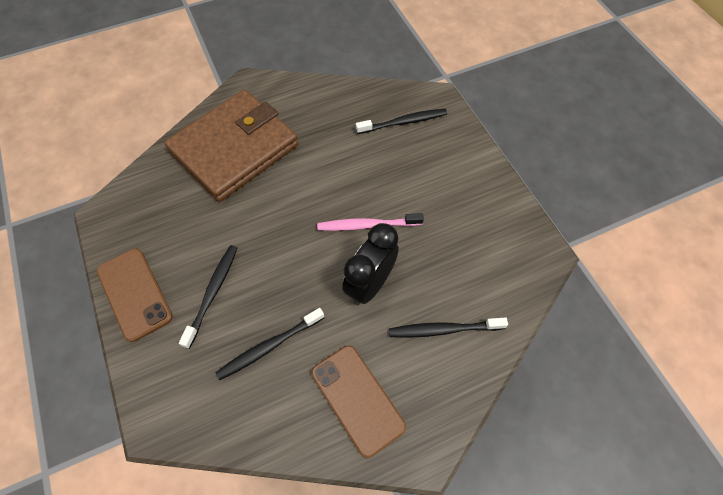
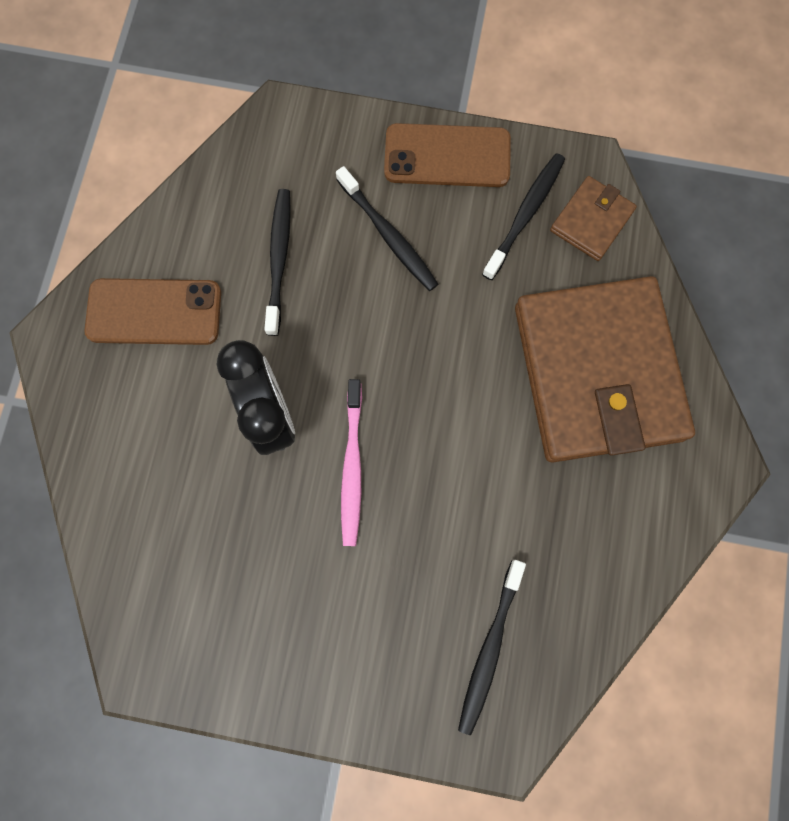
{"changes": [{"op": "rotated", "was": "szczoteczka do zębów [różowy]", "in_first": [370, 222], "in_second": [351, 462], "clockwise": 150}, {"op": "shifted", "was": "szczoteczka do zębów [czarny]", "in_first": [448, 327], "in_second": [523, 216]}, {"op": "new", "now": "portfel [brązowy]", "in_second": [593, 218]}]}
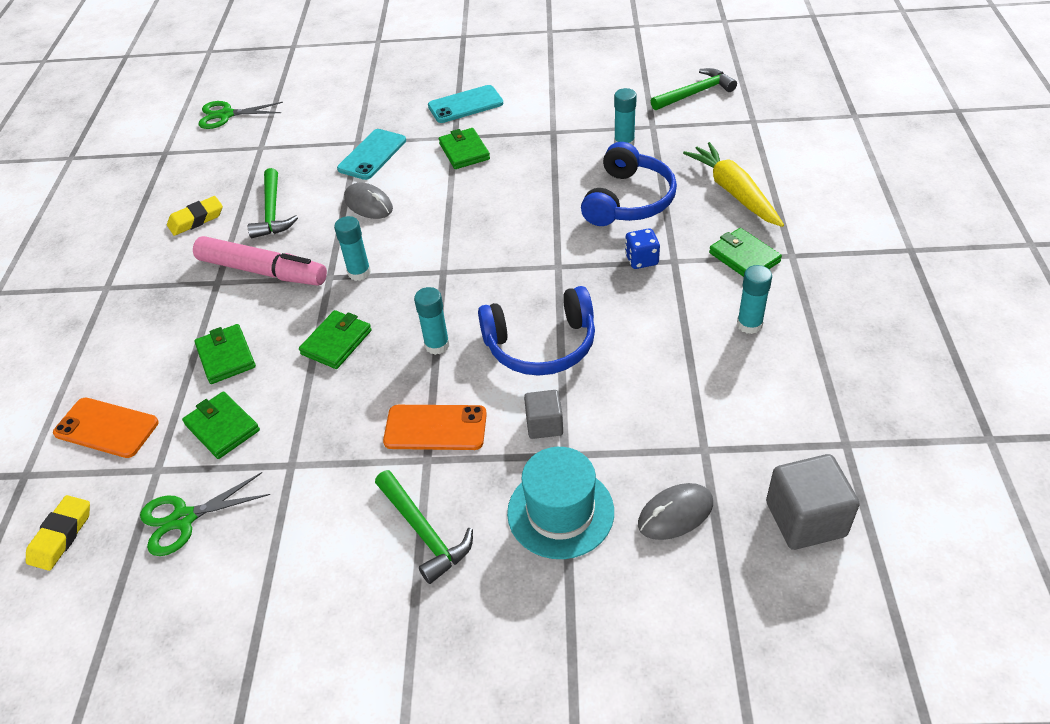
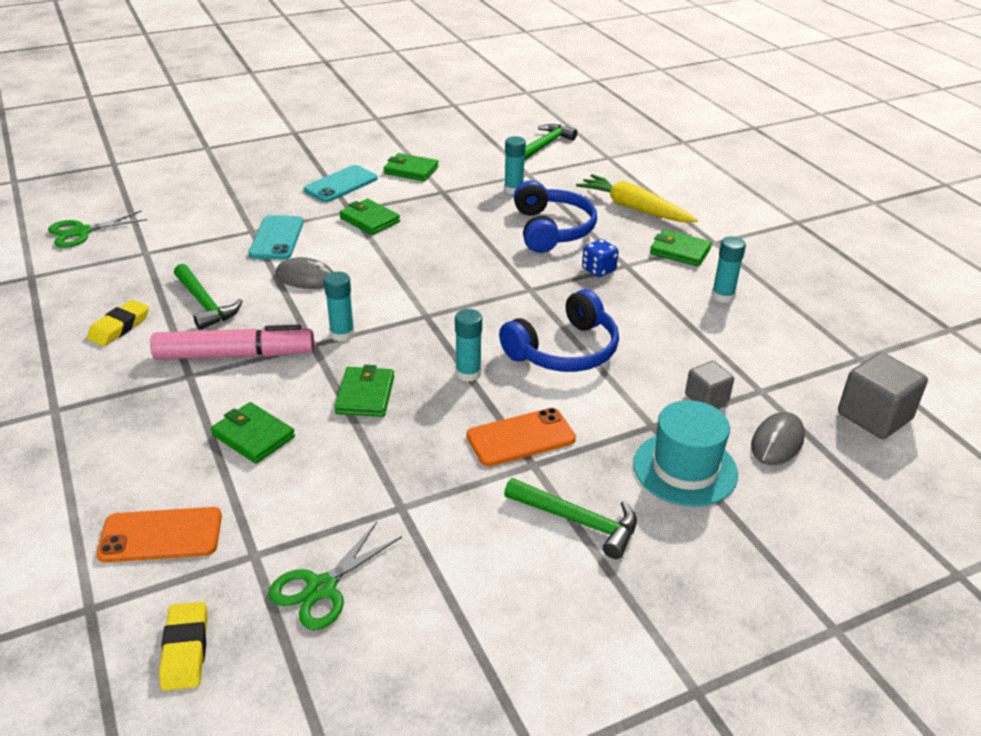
{"changes": [{"op": "shifted", "was": "sześcian [szary]", "in_first": [543, 414], "in_second": [709, 384]}, {"op": "shifted", "was": "portfel [zielony]", "in_first": [221, 425], "in_second": [411, 167]}]}
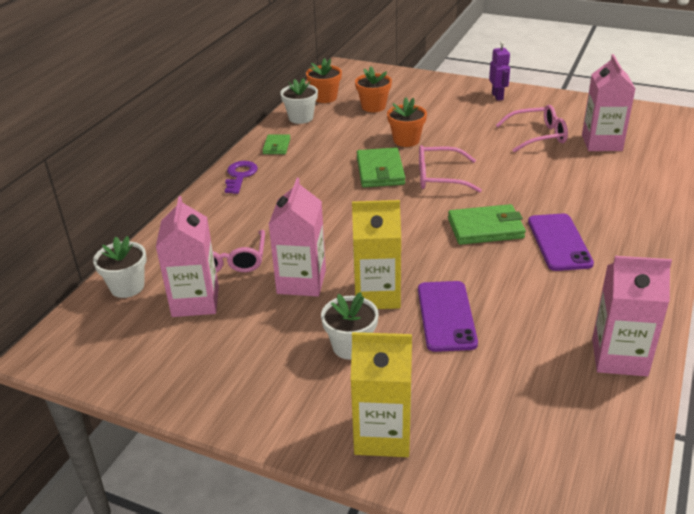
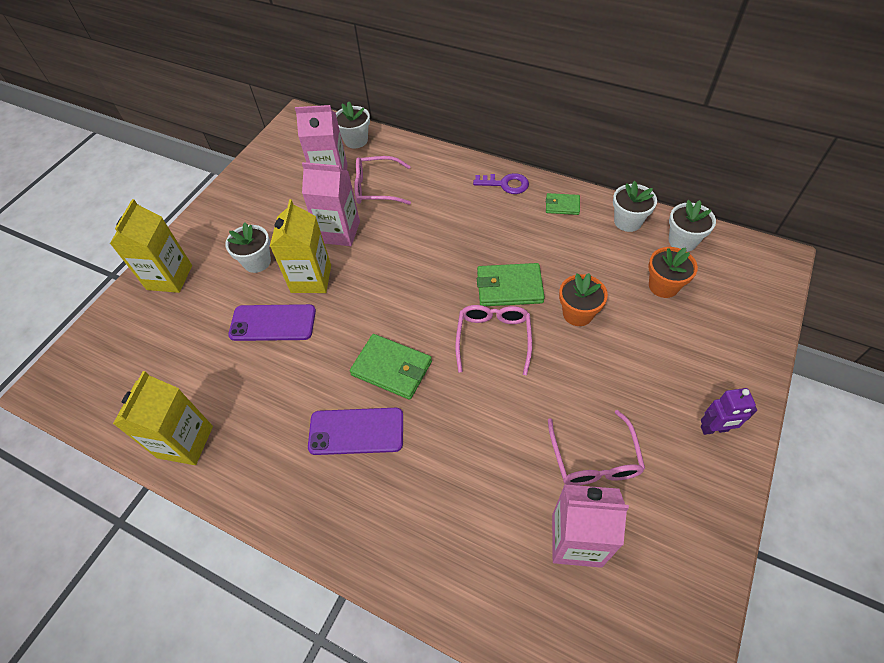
{"changes": [{"op": "repainted", "was": "doniczka [pomarańczowy]", "now": "doniczka [biały]", "in_first": [324, 80], "in_second": [692, 226]}, {"op": "rotated", "was": "portfel [zielony]", "in_first": [487, 224], "in_second": [391, 367], "clockwise": -60}, {"op": "repainted", "was": "karton mleka [różowy]", "now": "karton mleka [żółty]", "in_first": [632, 316], "in_second": [163, 418]}]}
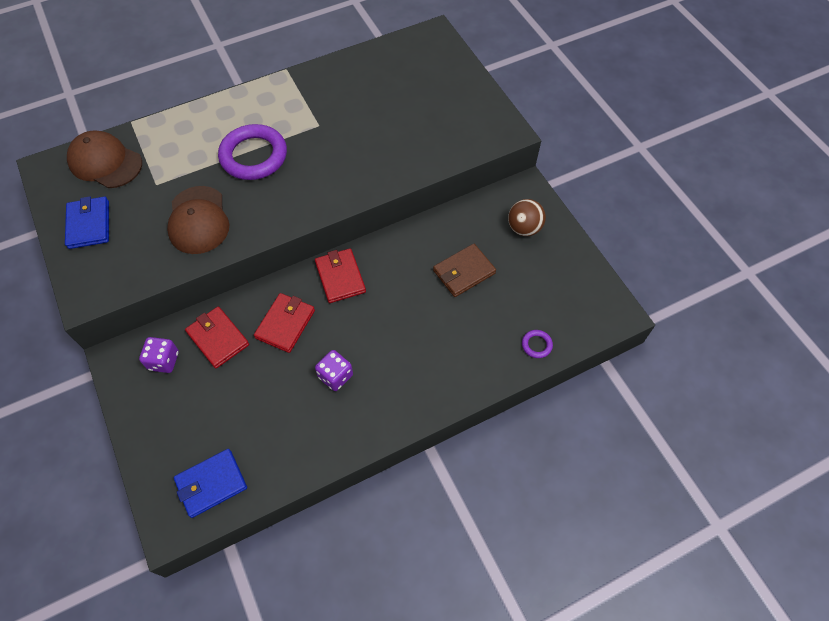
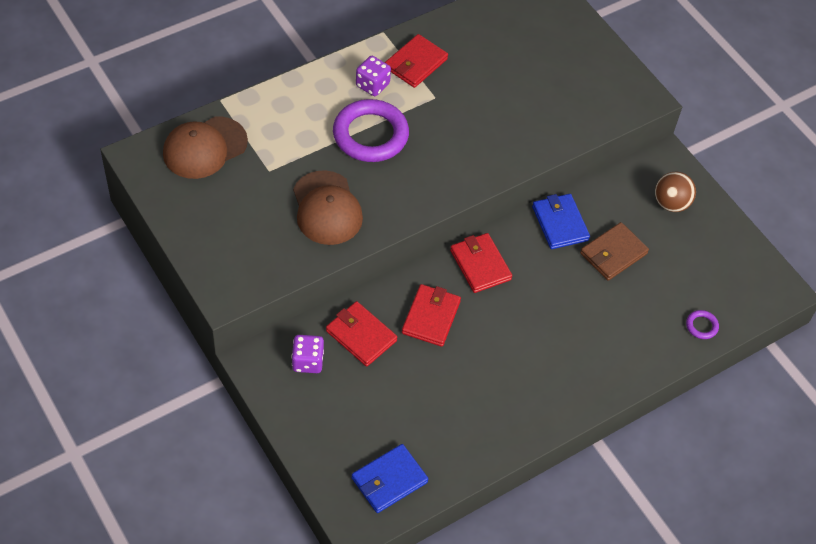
{"changes": [{"op": "rotated", "was": "czapka [brązowy]", "in_first": [104, 159], "in_second": [205, 147], "clockwise": -60}, {"op": "shifted", "was": "portfel [niebieski]", "in_first": [87, 222], "in_second": [561, 221]}, {"op": "shifted", "was": "kostka do gry [fioletowy]", "in_first": [334, 370], "in_second": [373, 76]}, {"op": "new", "now": "portfel [czerwony]", "in_second": [416, 61]}]}
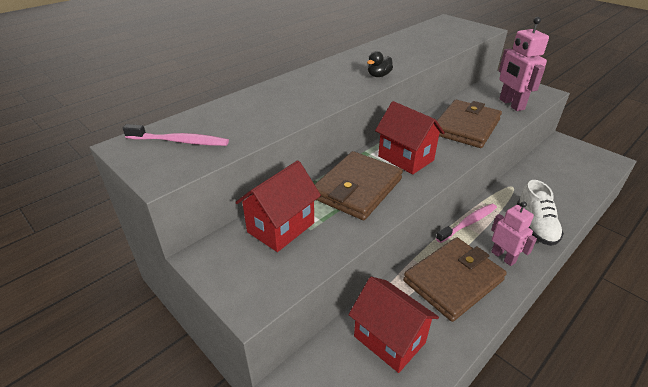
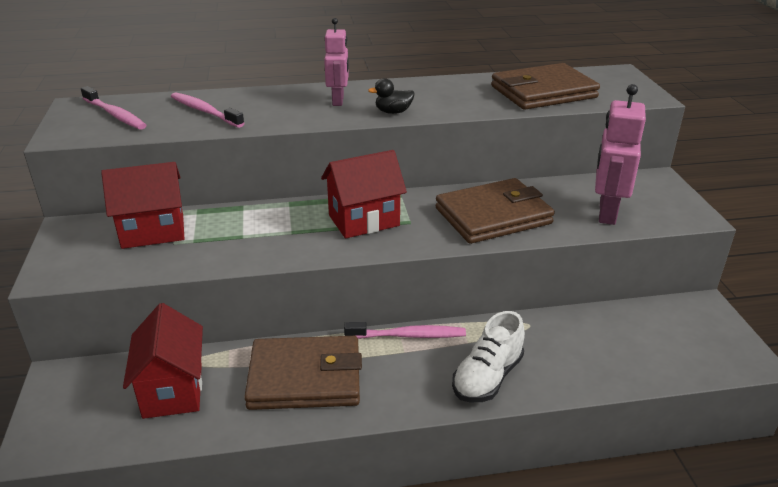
{"changes": [{"op": "rotated", "was": "domek [czerwony]", "in_first": [410, 137], "in_second": [364, 194], "clockwise": 75}, {"op": "shifted", "was": "portfel [brązowy]", "in_first": [358, 185], "in_second": [545, 86]}, {"op": "shifted", "was": "robot [różowy]", "in_first": [514, 234], "in_second": [336, 62]}, {"op": "new", "now": "szczoteczka do zębów [różowy]", "in_second": [208, 110]}]}
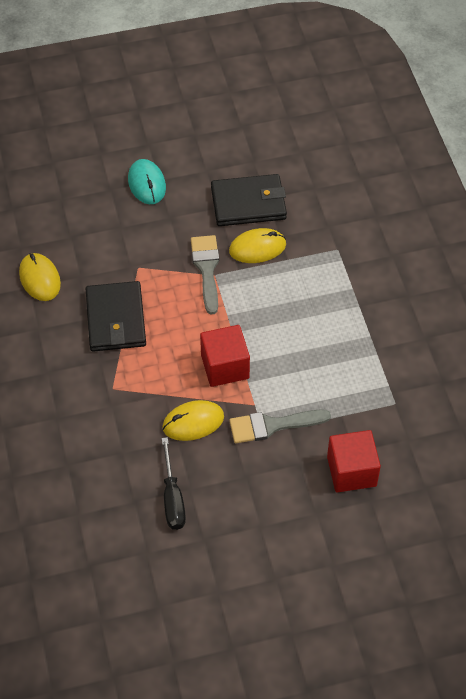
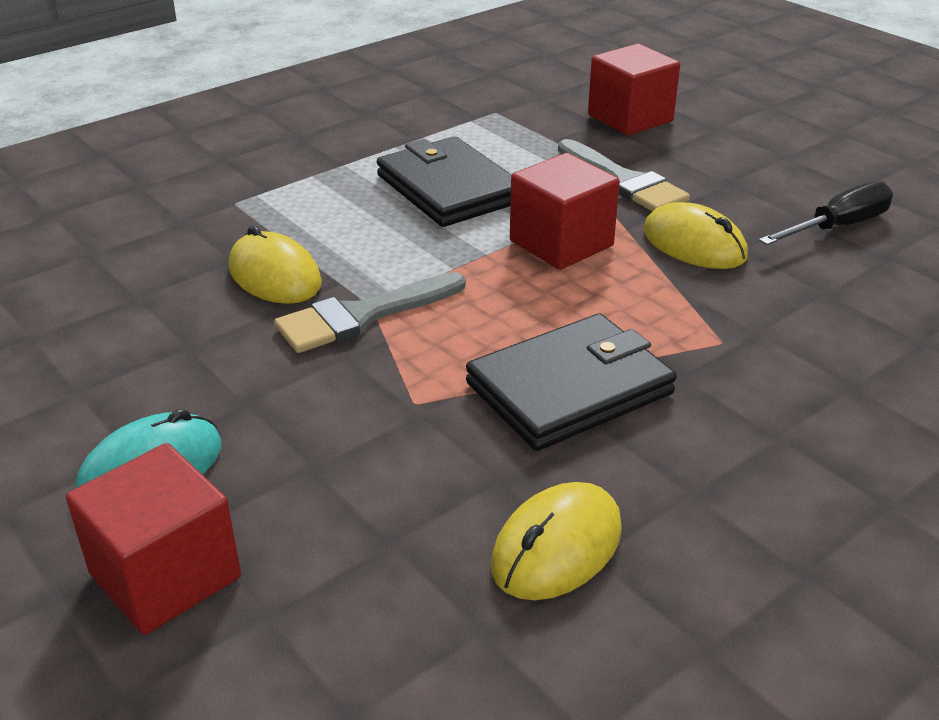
{"changes": [{"op": "shifted", "was": "portfel [czarny]", "in_first": [249, 200], "in_second": [444, 182]}, {"op": "new", "now": "sześcian [czerwony]", "in_second": [153, 539]}]}
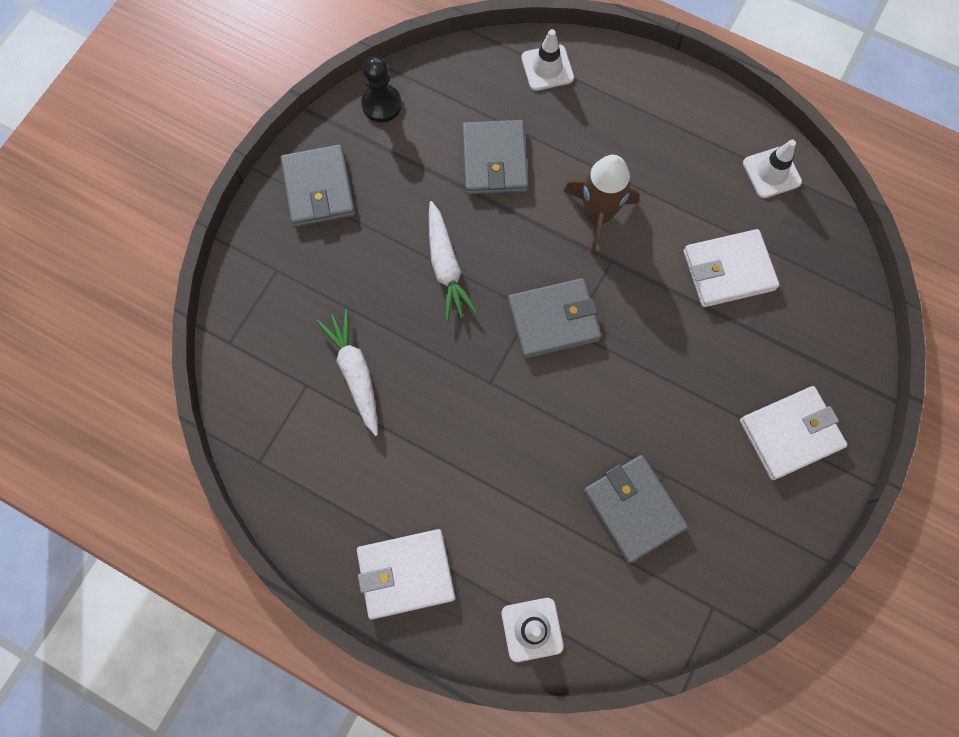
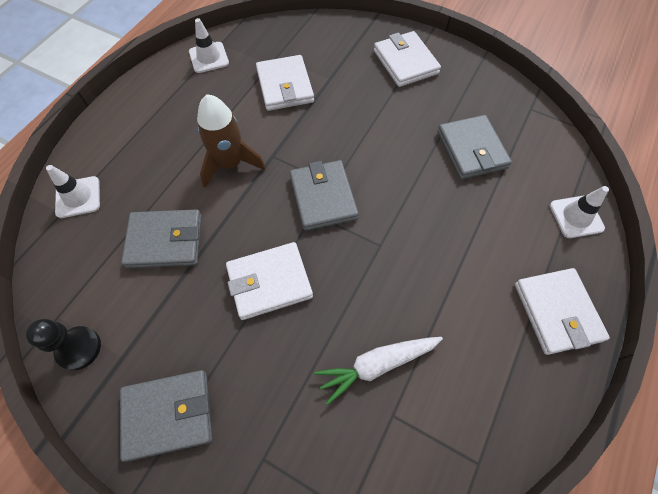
{"changes": [{"op": "swapped", "was": "marchewka [biały]", "now": "portfel [biały]", "in_first": [453, 261], "in_second": [269, 281]}, {"op": "rotated", "was": "portfel [szary]", "in_first": [635, 509], "in_second": [474, 147], "clockwise": -75}]}
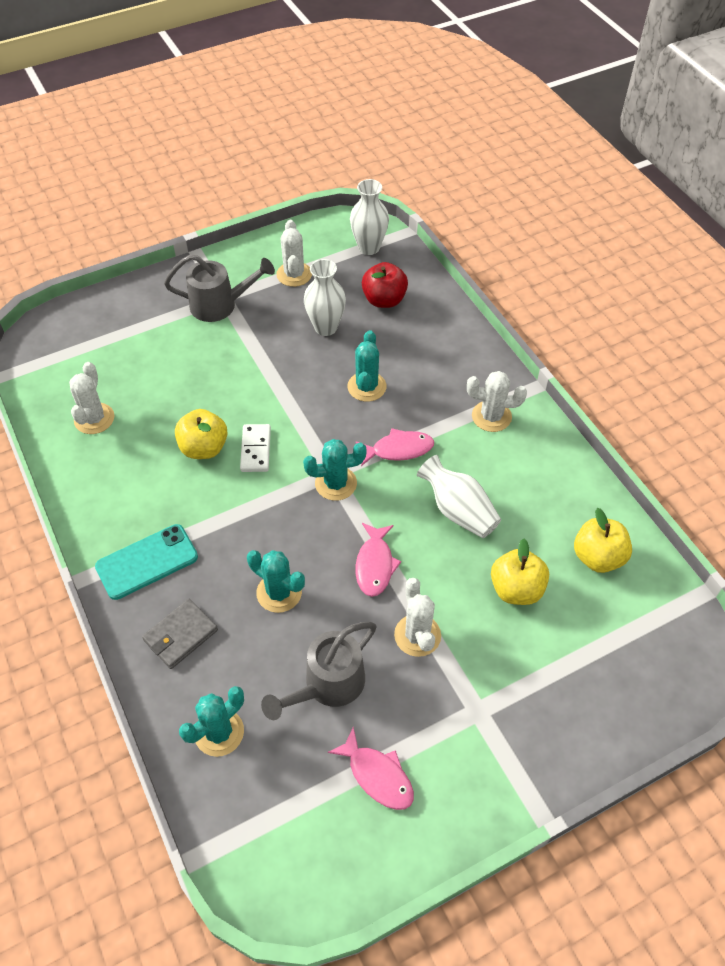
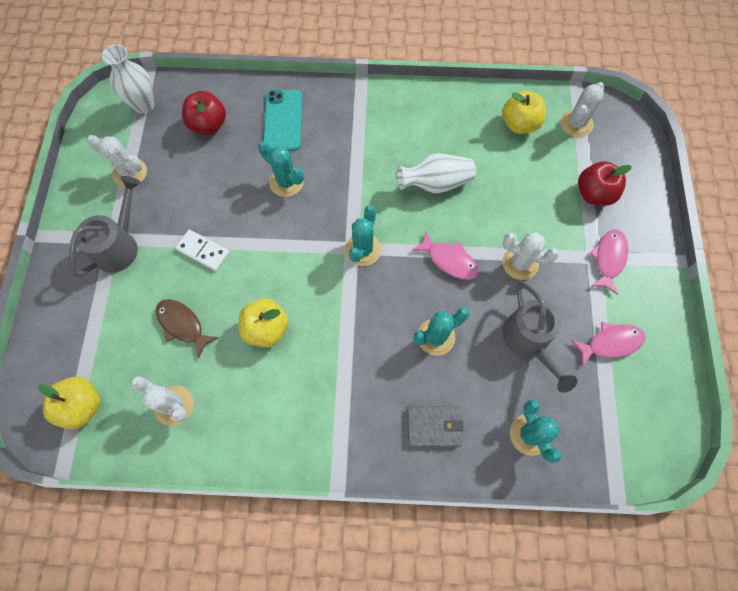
{"changes": [{"op": "gone", "was": "wazon [biały]", "in_first": [325, 297]}, {"op": "shifted", "was": "kaktus [biały]", "in_first": [497, 401], "in_second": [582, 109]}, {"op": "shifted", "was": "kostka domina [biały]", "in_first": [255, 448], "in_second": [203, 250]}, {"op": "shifted", "was": "ryba [różowy]", "in_first": [394, 447], "in_second": [609, 262]}, {"op": "shifted", "was": "telefon [turkusowy]", "in_first": [146, 562], "in_second": [282, 120]}, {"op": "shifted", "was": "jabłko [żółty]", "in_first": [520, 572], "in_second": [69, 403]}, {"op": "rotated", "was": "portfel [szary]", "in_first": [180, 634], "in_second": [435, 426], "clockwise": -75}, {"op": "new", "now": "jabłko [czerwony]", "in_second": [605, 183]}, {"op": "new", "now": "ryba [brązowy]", "in_second": [187, 329]}]}
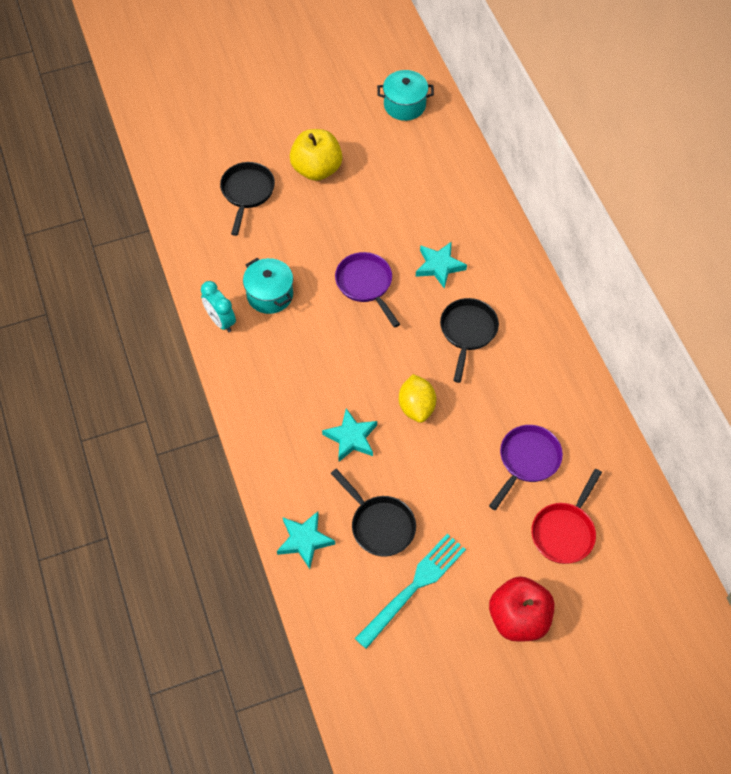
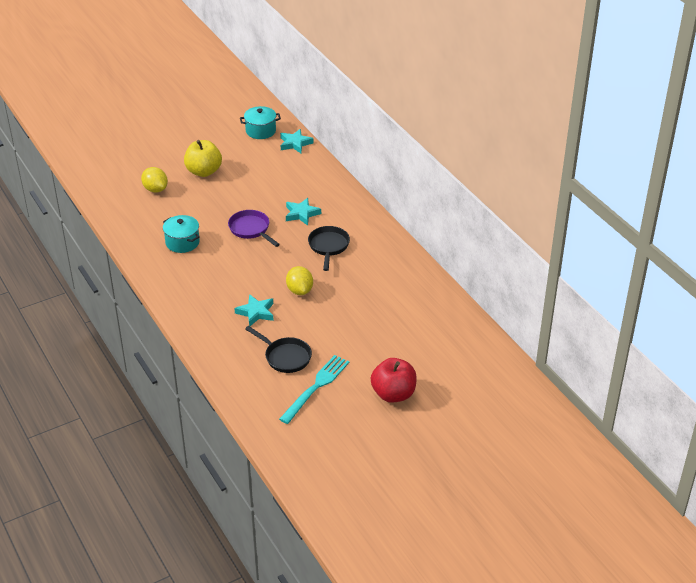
{"changes": [{"op": "swapped", "was": "patelnia [czarny]", "now": "cytryna [żółty]", "in_first": [247, 199], "in_second": [154, 180]}, {"op": "gone", "was": "budzik [turkusowy]", "in_first": [218, 306]}, {"op": "gone", "was": "patelnia [fioletowy]", "in_first": [526, 467]}, {"op": "gone", "was": "patelnia [czerwony]", "in_first": [566, 516]}, {"op": "shifted", "was": "gwiazda [turkusowy]", "in_first": [306, 540], "in_second": [297, 141]}]}
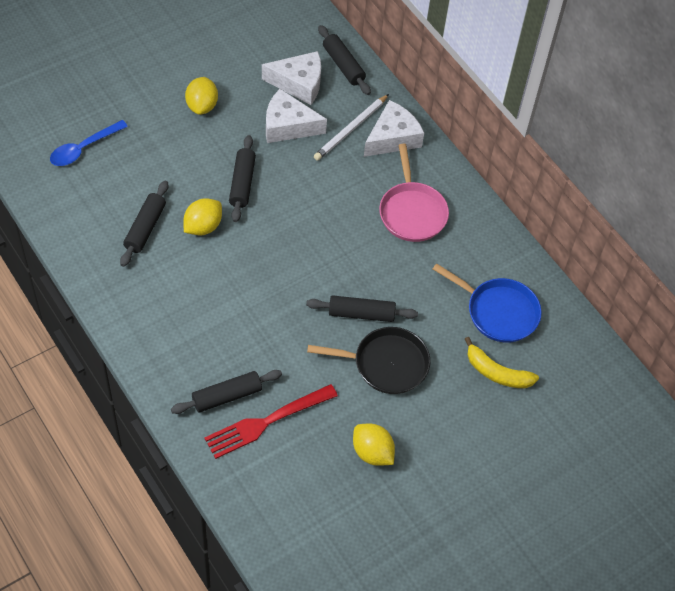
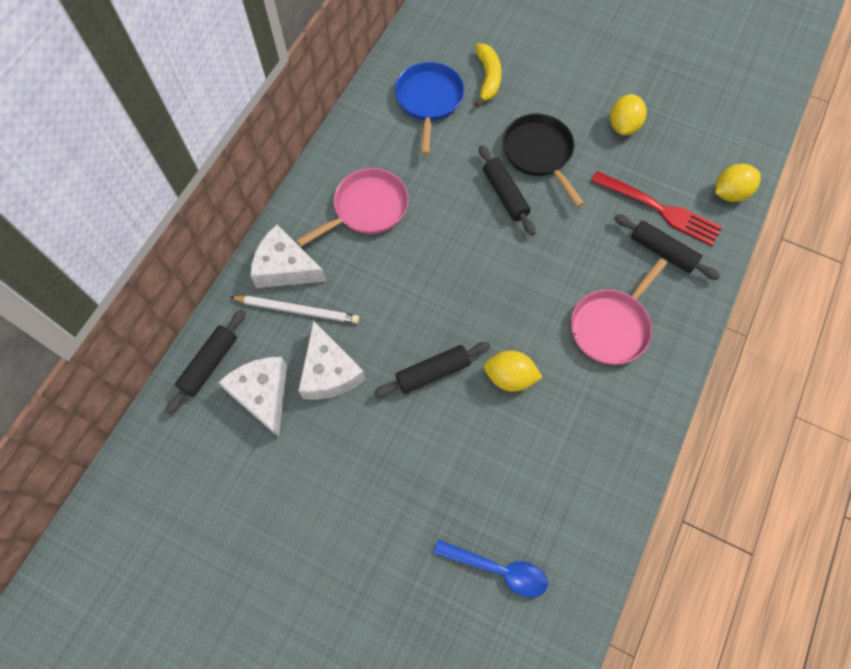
{"changes": [{"op": "shifted", "was": "cytryna [żółty]", "in_first": [201, 96], "in_second": [738, 183]}, {"op": "gone", "was": "wałek do ciasta [czarny]", "in_first": [144, 224]}, {"op": "new", "now": "patelnia [różowy]", "in_second": [619, 311]}]}
